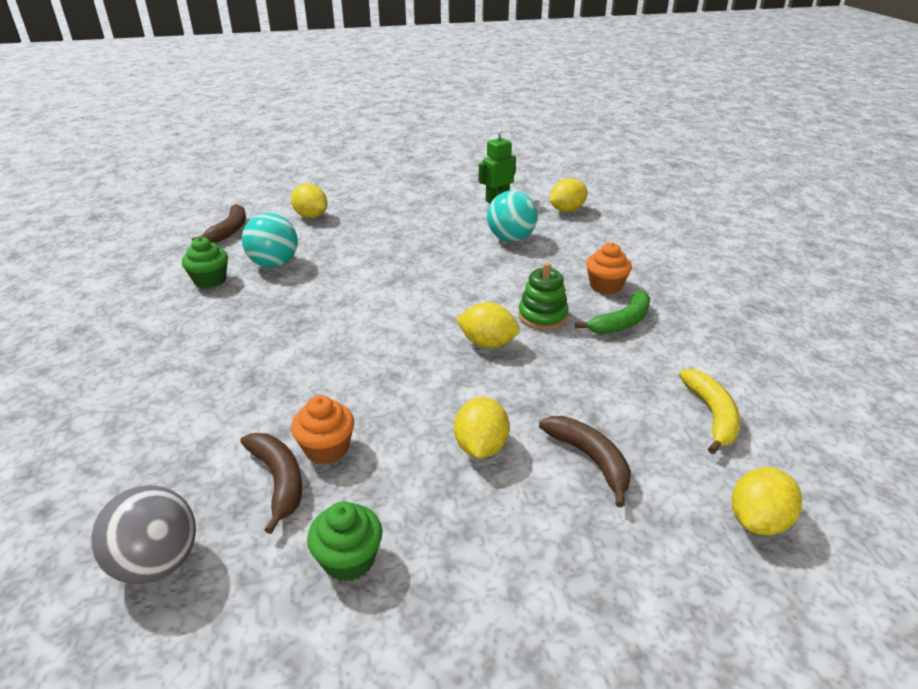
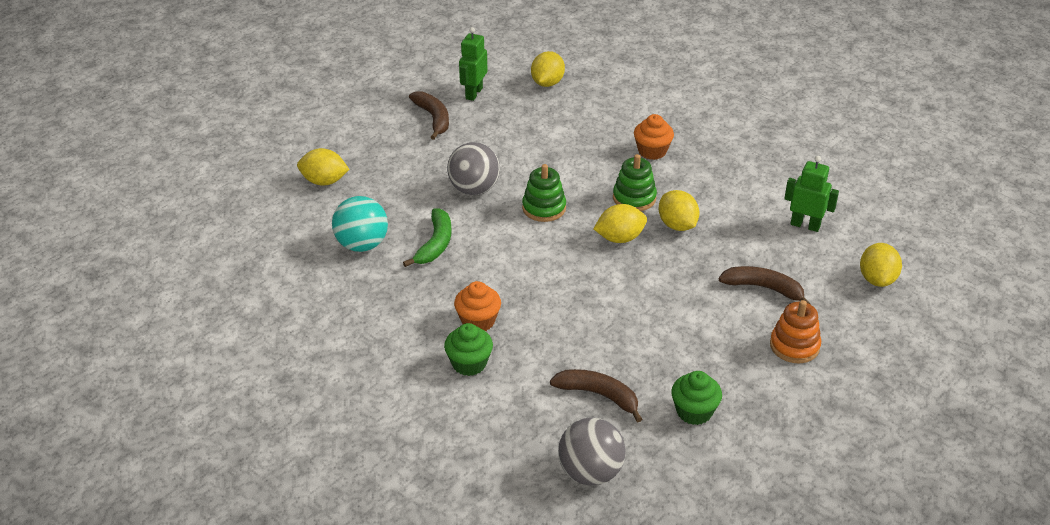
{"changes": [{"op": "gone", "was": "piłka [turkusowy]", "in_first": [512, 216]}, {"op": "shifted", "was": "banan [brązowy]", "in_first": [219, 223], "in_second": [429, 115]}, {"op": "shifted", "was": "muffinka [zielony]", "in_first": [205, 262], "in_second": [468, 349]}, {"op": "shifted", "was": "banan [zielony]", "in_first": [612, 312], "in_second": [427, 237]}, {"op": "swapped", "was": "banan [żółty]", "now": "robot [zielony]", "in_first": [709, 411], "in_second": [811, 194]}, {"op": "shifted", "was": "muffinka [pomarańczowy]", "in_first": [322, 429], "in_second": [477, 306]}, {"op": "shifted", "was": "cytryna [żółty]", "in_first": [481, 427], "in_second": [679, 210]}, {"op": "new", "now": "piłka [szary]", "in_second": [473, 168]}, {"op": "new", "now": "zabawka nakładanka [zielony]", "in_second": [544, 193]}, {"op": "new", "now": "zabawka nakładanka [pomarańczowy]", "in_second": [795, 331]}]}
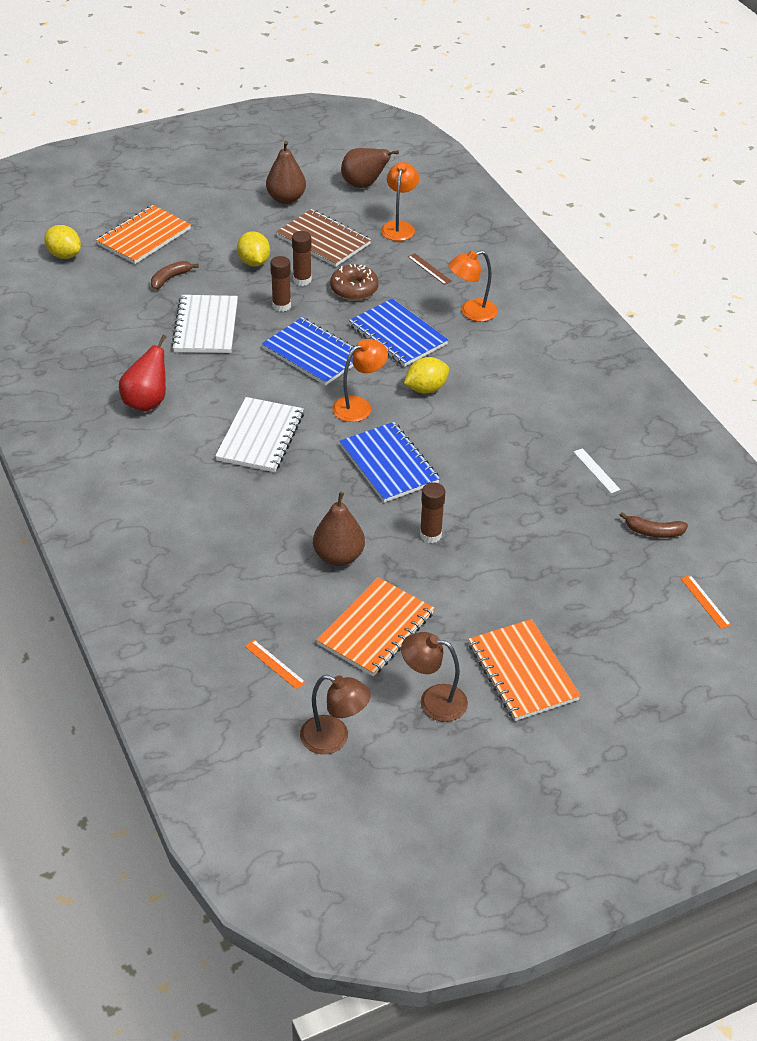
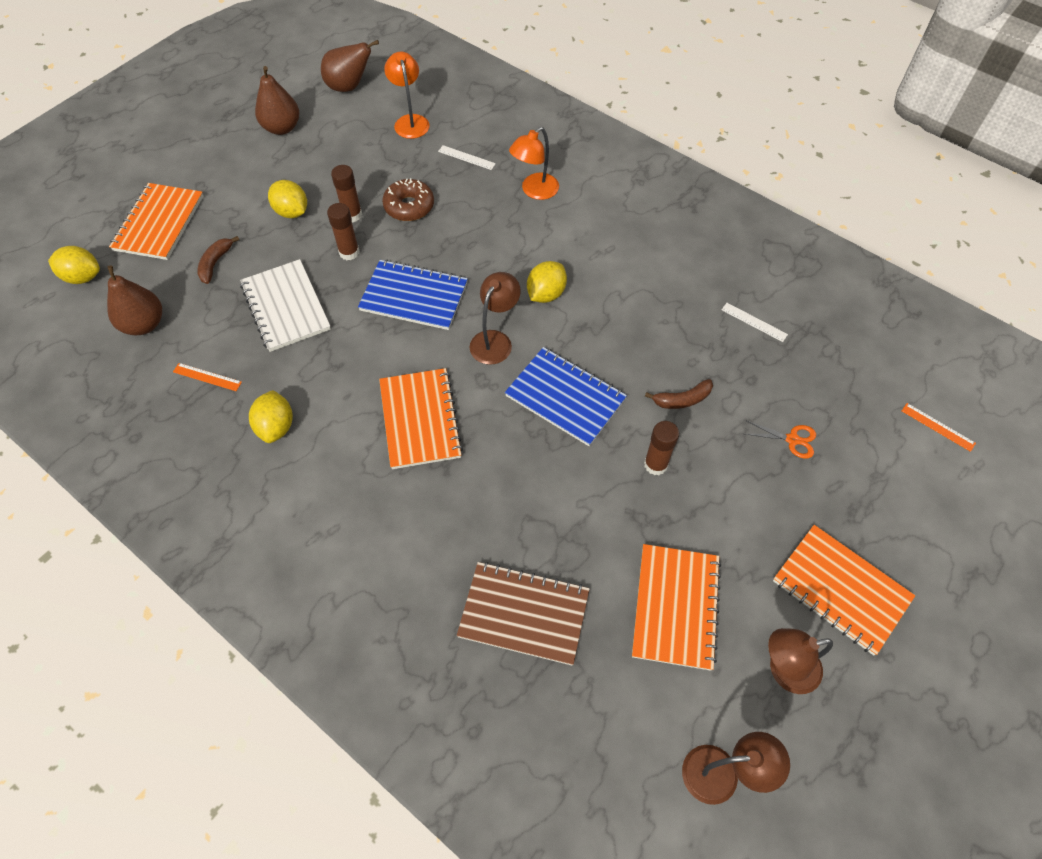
{"changes": [{"op": "shifted", "was": "zeszyt [brązowy]", "in_first": [323, 238], "in_second": [523, 613]}, {"op": "repainted", "was": "linijka [brązowy]", "now": "linijka [biały]", "in_first": [430, 269], "in_second": [467, 157]}, {"op": "gone", "was": "zeszyt [niebieski]", "in_first": [398, 333]}, {"op": "swapped", "was": "gruszka [czerwony]", "now": "cytryna [żółty]", "in_first": [143, 373], "in_second": [271, 416]}, {"op": "repainted", "was": "lampka [pomarańczowy]", "now": "lampka [brązowy]", "in_first": [360, 380], "in_second": [495, 318]}, {"op": "repainted", "was": "zeszyt [biały]", "now": "zeszyt [pomarańczowy]", "in_first": [259, 434], "in_second": [421, 418]}, {"op": "shifted", "was": "gruszka [brązowy]", "in_first": [339, 529], "in_second": [134, 300]}, {"op": "shifted", "was": "banan [brązowy]", "in_first": [654, 525], "in_second": [679, 394]}, {"op": "shifted", "was": "linijka [pomarańczowy]", "in_first": [275, 665], "in_second": [207, 377]}, {"op": "new", "now": "nożyczki [pomarańczowy]", "in_second": [780, 440]}]}
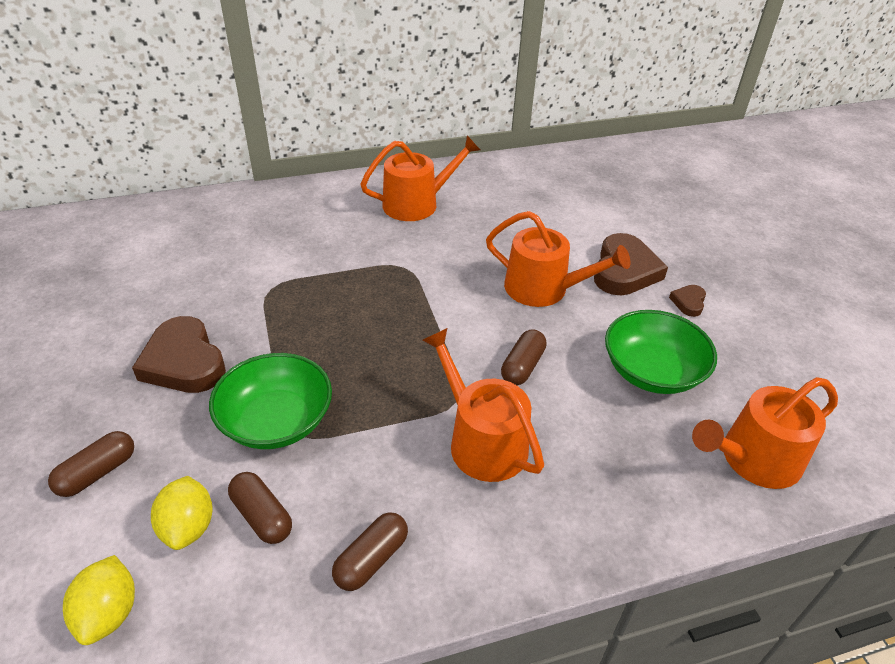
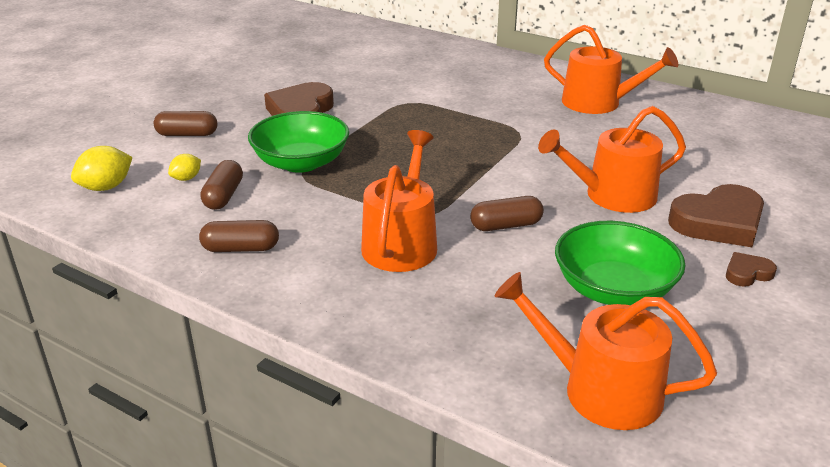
{"changes": [{"op": "rotated", "was": "konewka [pomarańczowy]", "in_first": [558, 259], "in_second": [612, 159], "clockwise": 90}, {"op": "scaled", "was": "cytryna [żółty]", "in_first": [182, 513], "in_second": [184, 167], "ratio": 0.61}]}
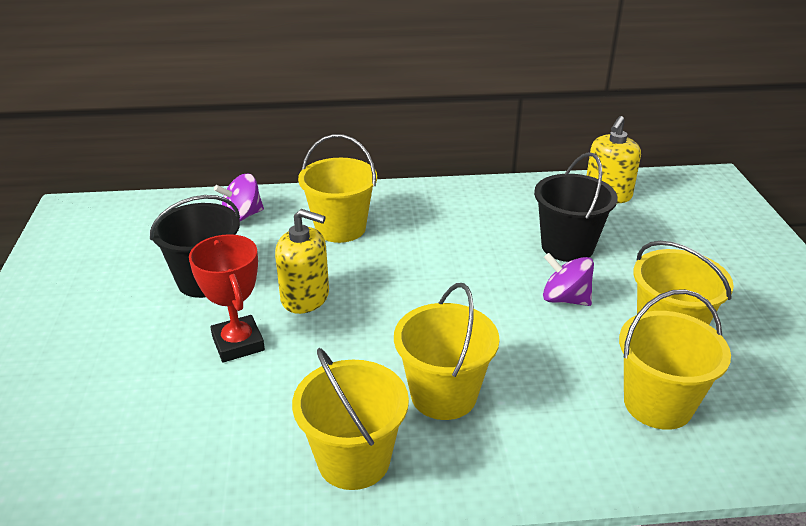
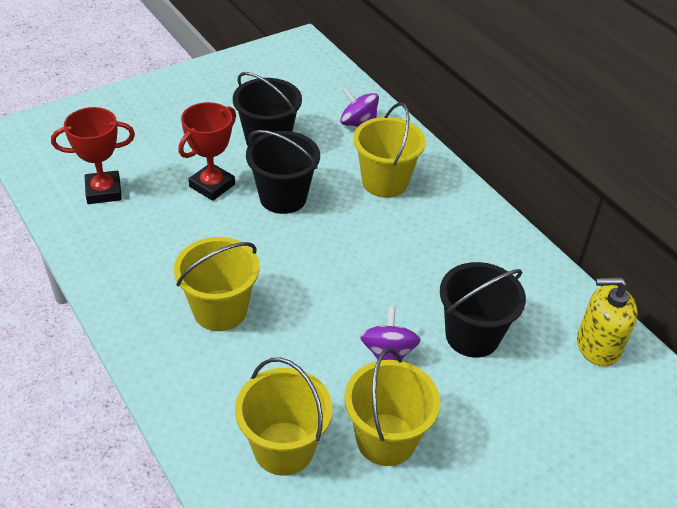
{"changes": [{"op": "swapped", "was": "dozownik mydła [żółty]", "now": "wiadro [czarny]", "in_first": [302, 261], "in_second": [283, 172]}, {"op": "gone", "was": "wiadro [żółty]", "in_first": [350, 419]}, {"op": "new", "now": "puchar [czerwony]", "in_second": [93, 155]}]}
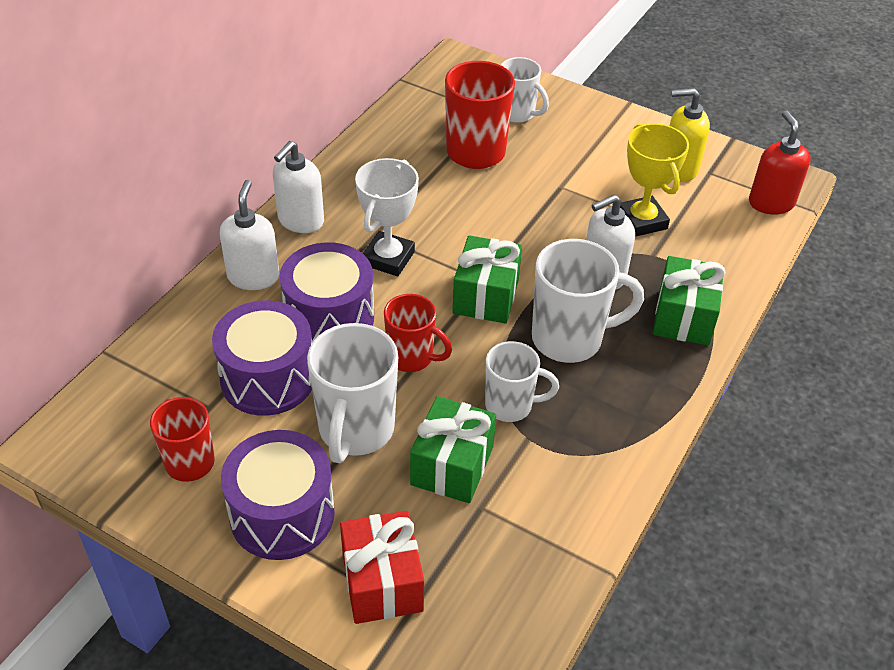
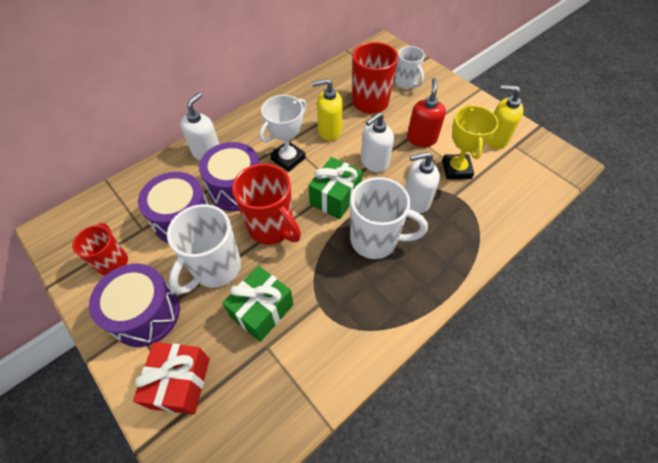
{"changes": [{"op": "shifted", "was": "dozownik mydła [czerwony]", "in_first": [780, 163], "in_second": [426, 112]}, {"op": "shifted", "was": "dozownik mydła [biały]", "in_first": [298, 187], "in_second": [377, 142]}, {"op": "gone", "was": "prezent [zielony]", "in_first": [689, 300]}, {"op": "scaled", "was": "kubek [czerwony]", "in_first": [418, 333], "in_second": [266, 203], "ratio": 1.58}, {"op": "gone", "was": "kubek [biały]", "in_first": [522, 381]}, {"op": "new", "now": "dozownik mydła [żółty]", "in_second": [327, 110]}]}
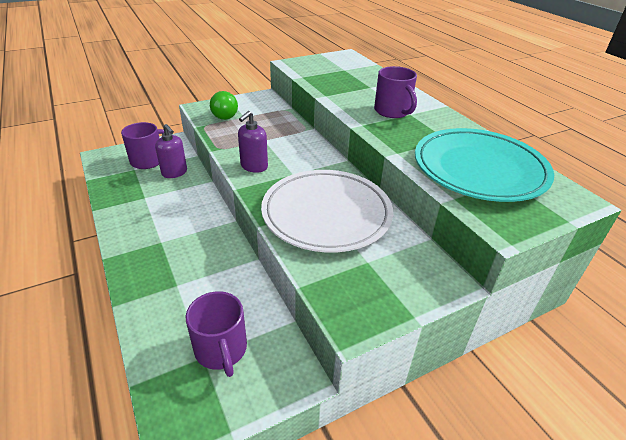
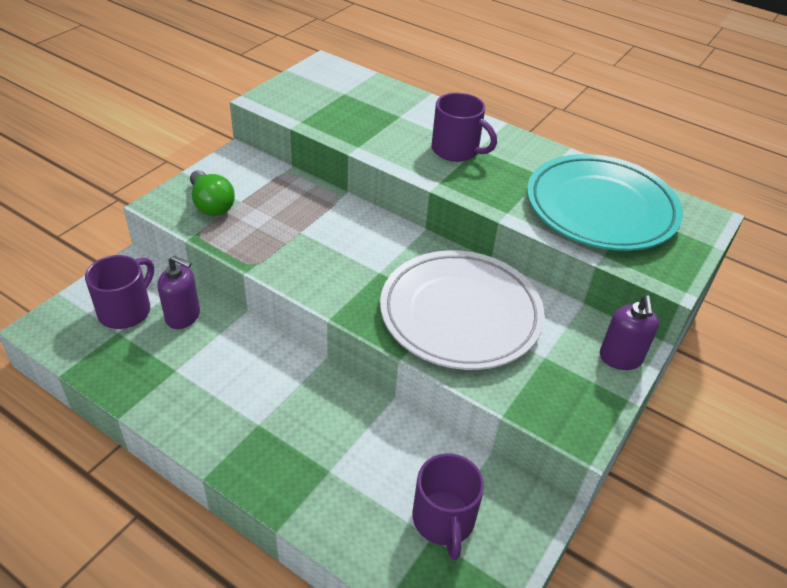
{"changes": [{"op": "shifted", "was": "dozownik mydła [fioletowy]", "in_first": [253, 142], "in_second": [629, 332]}, {"op": "rotated", "was": "kubek [fioletowy]", "in_first": [216, 334], "in_second": [448, 506], "clockwise": 45}]}
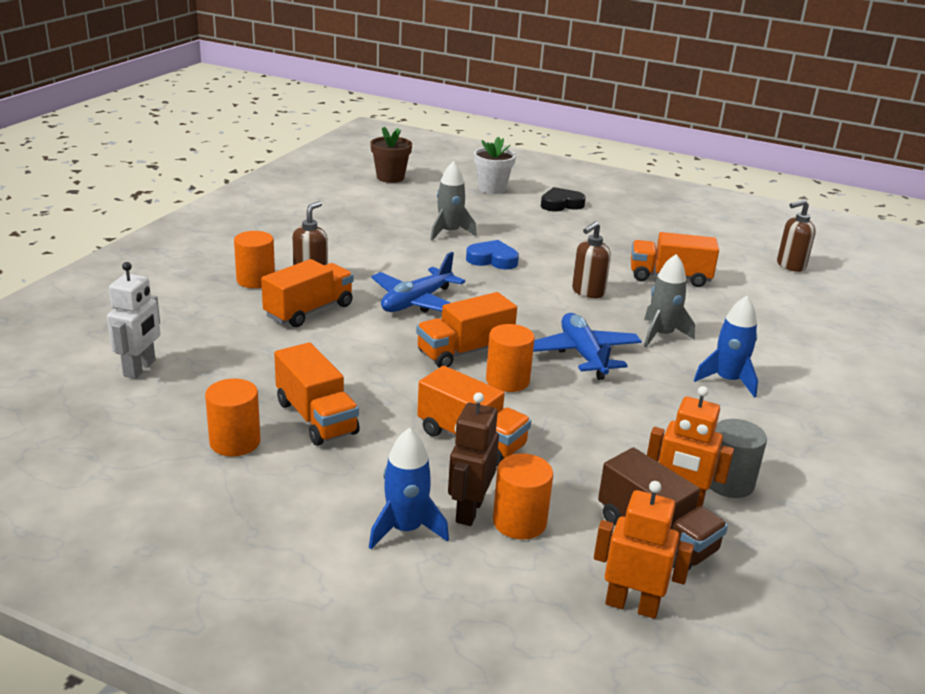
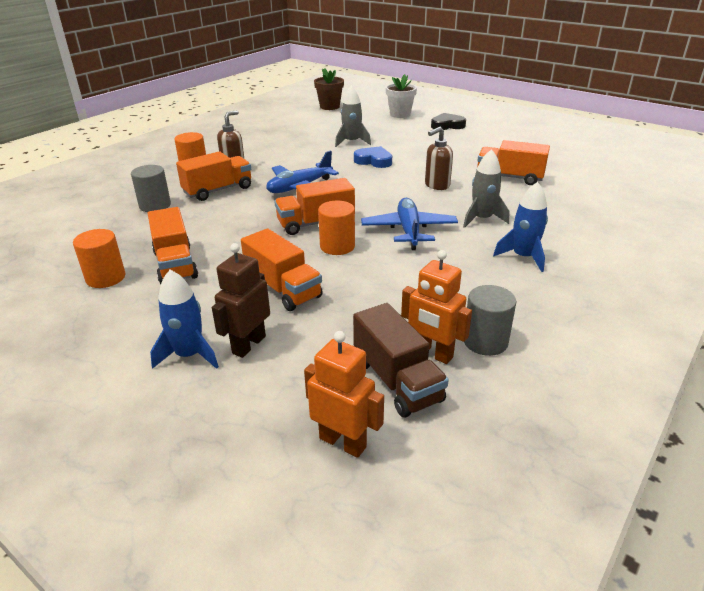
{"changes": [{"op": "gone", "was": "dozownik mydła [brązowy]", "in_first": [796, 235]}, {"op": "gone", "was": "robot [biały]", "in_first": [133, 320]}, {"op": "gone", "was": "walec [pomarańczowy]", "in_first": [523, 496]}, {"op": "new", "now": "walec [szary]", "in_second": [151, 188]}]}
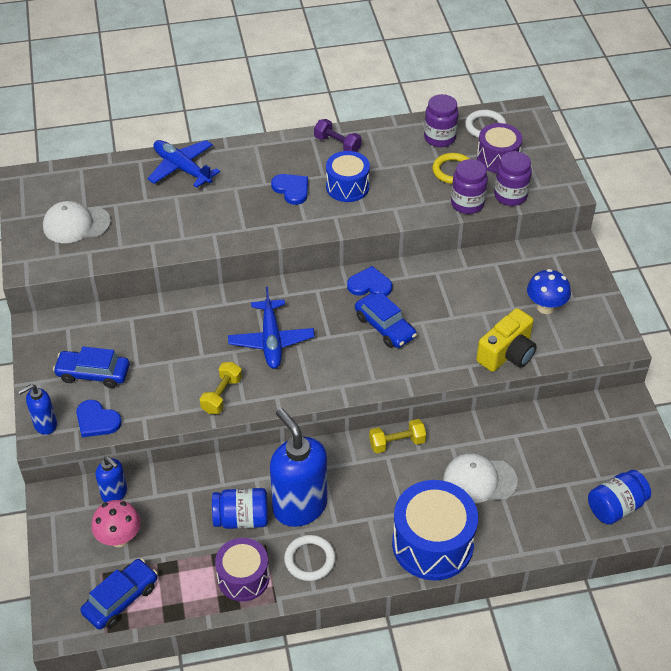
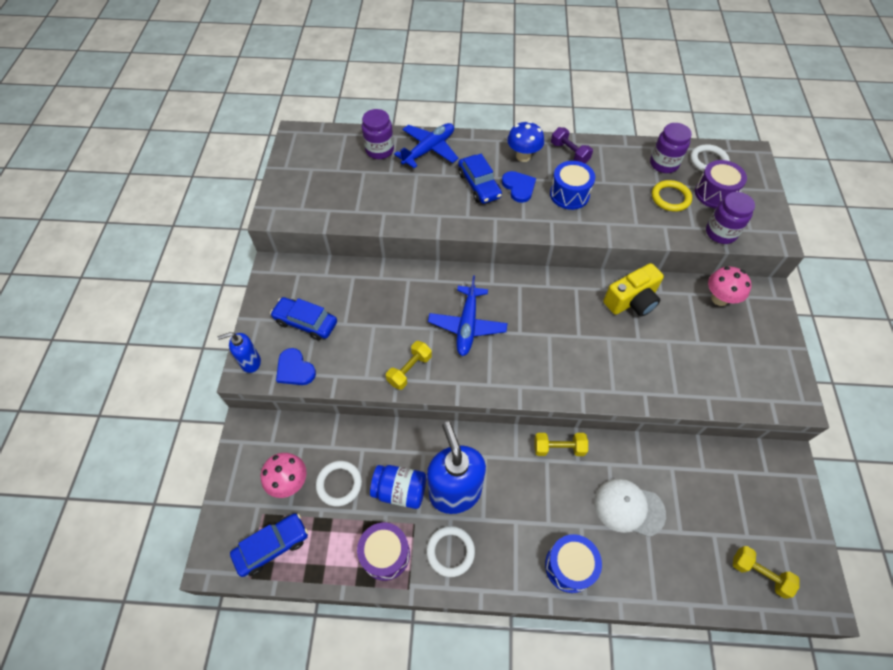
{"changes": [{"op": "rotated", "was": "samolot [niebieski]", "in_first": [183, 164], "in_second": [426, 145], "clockwise": 75}, {"op": "shifted", "was": "słoik [fioletowy]", "in_first": [469, 186], "in_second": [378, 134]}, {"op": "gone", "was": "czapka [biały]", "in_first": [77, 222]}, {"op": "gone", "was": "serce [niebieski]", "in_first": [369, 281]}, {"op": "shifted", "was": "grzyb [niebieski]", "in_first": [549, 291], "in_second": [525, 141]}, {"op": "shifted", "was": "samochód [niebieski]", "in_first": [386, 320], "in_second": [480, 179]}, {"op": "shifted", "was": "aparat fotograficzny [żółty]", "in_first": [506, 340], "in_second": [633, 290]}, {"op": "gone", "was": "dozownik mydła [niebieski]", "in_first": [111, 479]}, {"op": "swapped", "was": "słoik [niebieski]", "now": "hantel [żółty]", "in_first": [619, 497], "in_second": [766, 572]}, {"op": "scaled", "was": "bęben [niebieski]", "in_first": [435, 530], "in_second": [573, 563], "ratio": 0.62}, {"op": "new", "now": "grzyb [różowy]", "in_second": [729, 286]}, {"op": "new", "now": "pierścień [biały]", "in_second": [339, 483]}]}
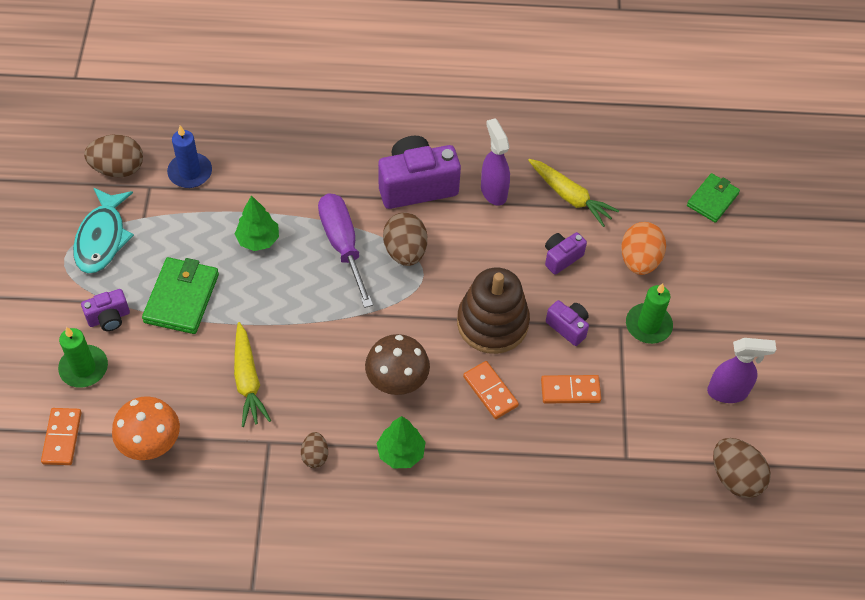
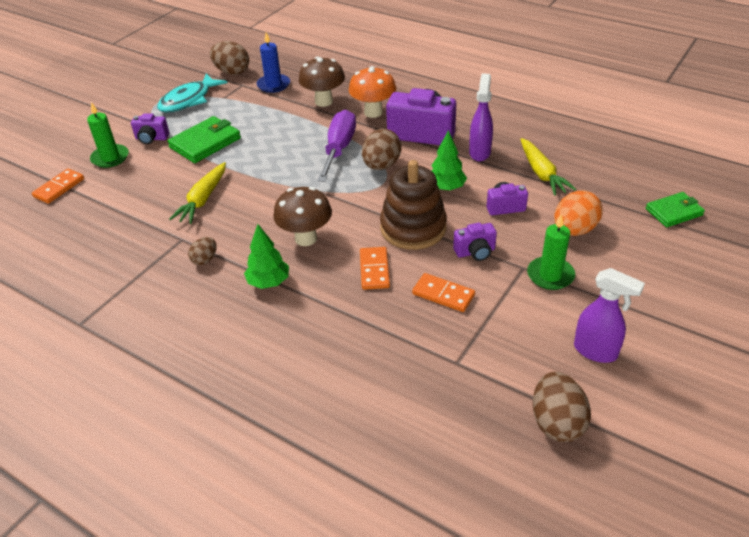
{"changes": [{"op": "shifted", "was": "drzewko [zielony]", "in_first": [257, 223], "in_second": [449, 160]}, {"op": "rotated", "was": "aparat fotograficzny [fioletowy]", "in_first": [567, 323], "in_second": [475, 242], "clockwise": 90}, {"op": "shifted", "was": "grzyb [pomarańczowy]", "in_first": [146, 428], "in_second": [372, 92]}, {"op": "new", "now": "grzyb [brązowy]", "in_second": [322, 82]}]}
